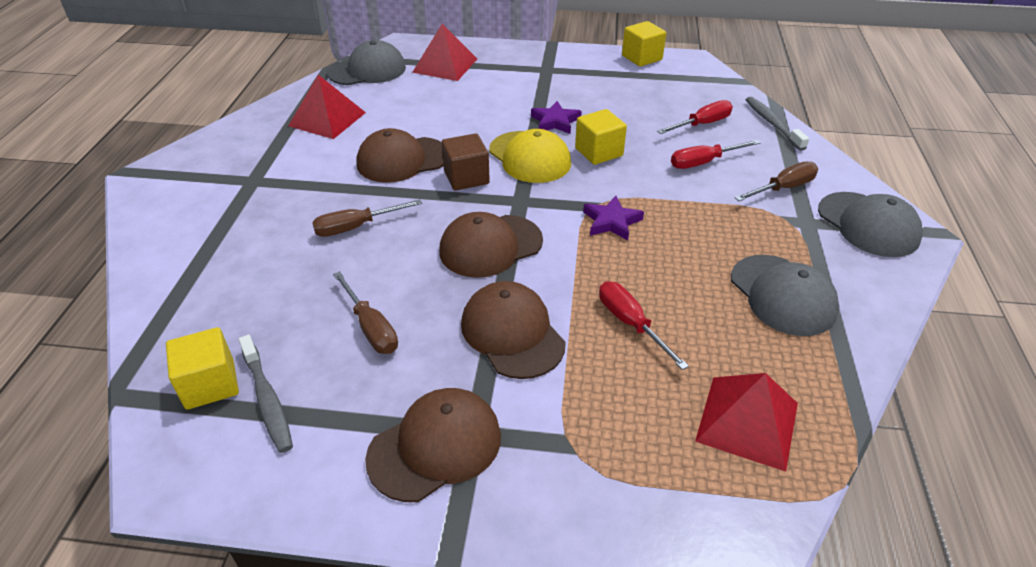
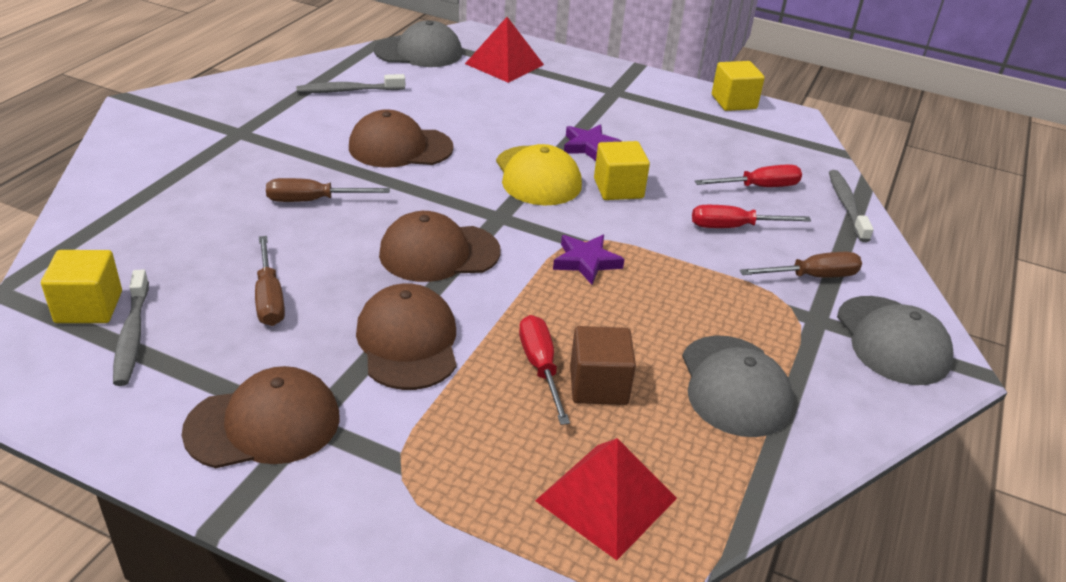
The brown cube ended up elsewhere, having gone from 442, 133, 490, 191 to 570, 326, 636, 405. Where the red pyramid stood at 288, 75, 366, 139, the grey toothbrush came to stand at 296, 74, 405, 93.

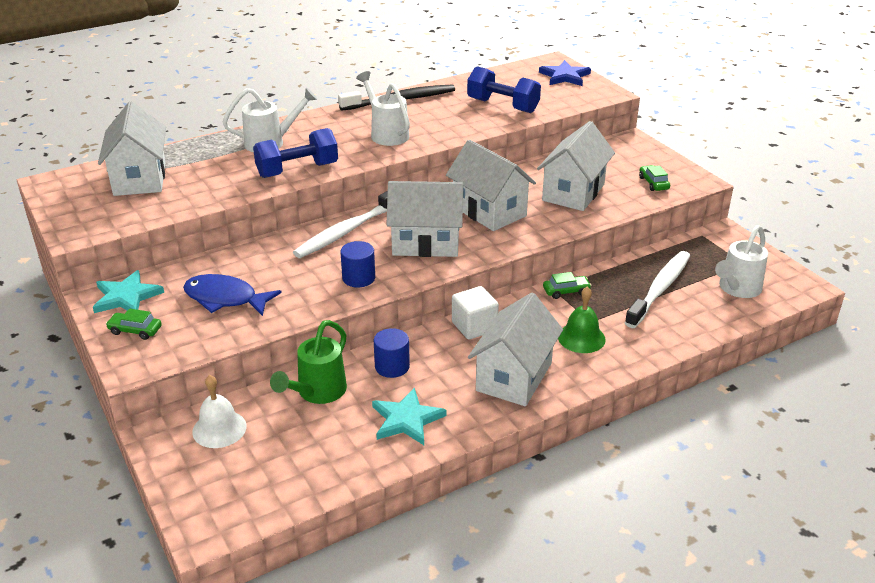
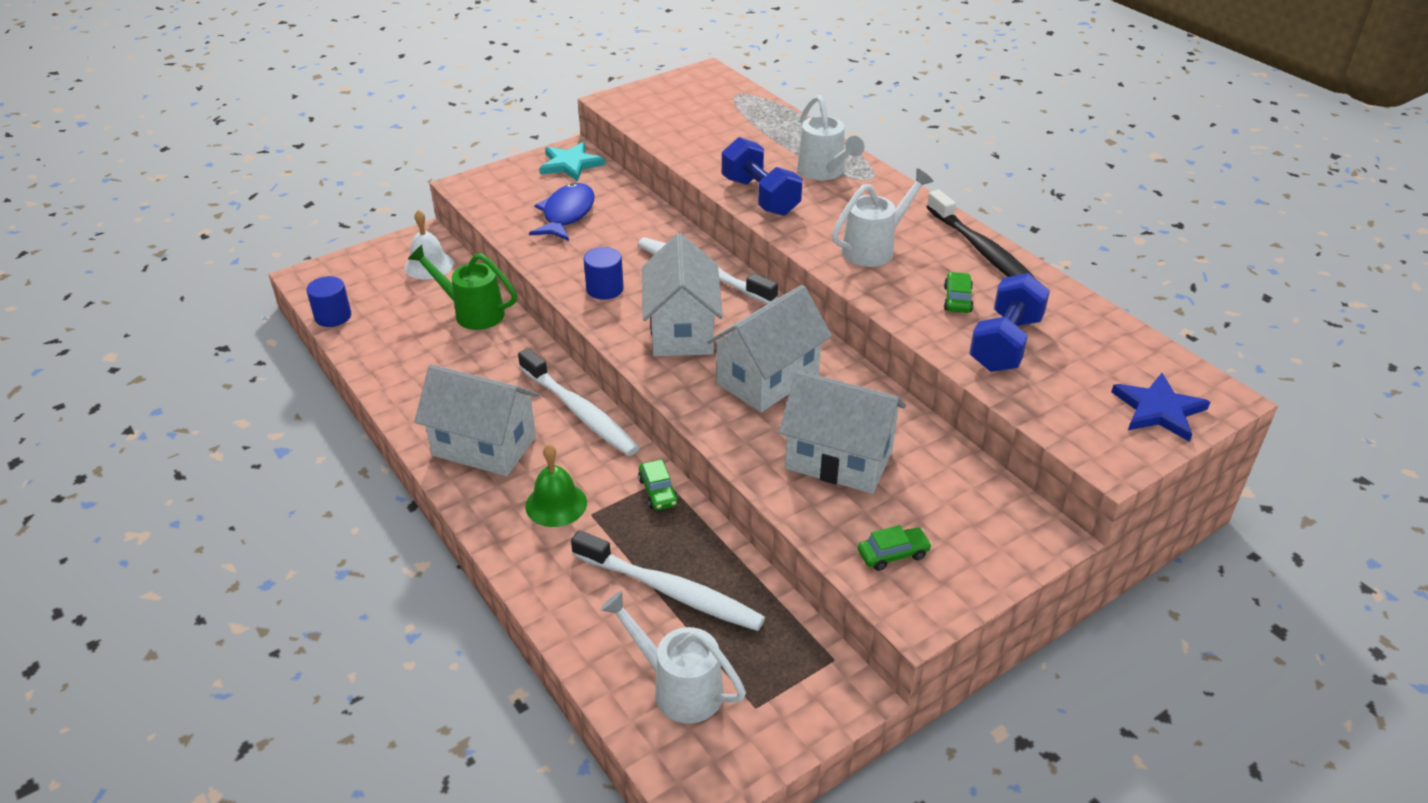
The second view lost the white house at 98, 101, 166, 196. The second view lost the turquoise star at 372, 388, 447, 445. The green car ended up elsewhere, having gone from 106, 308, 162, 340 to 944, 272, 973, 313. The blue cylinder ended up elsewhere, having gone from 374, 328, 410, 378 to 306, 276, 351, 327. Where the white cube stood at 452, 286, 499, 340, the white toothbrush came to stand at 518, 348, 640, 456.

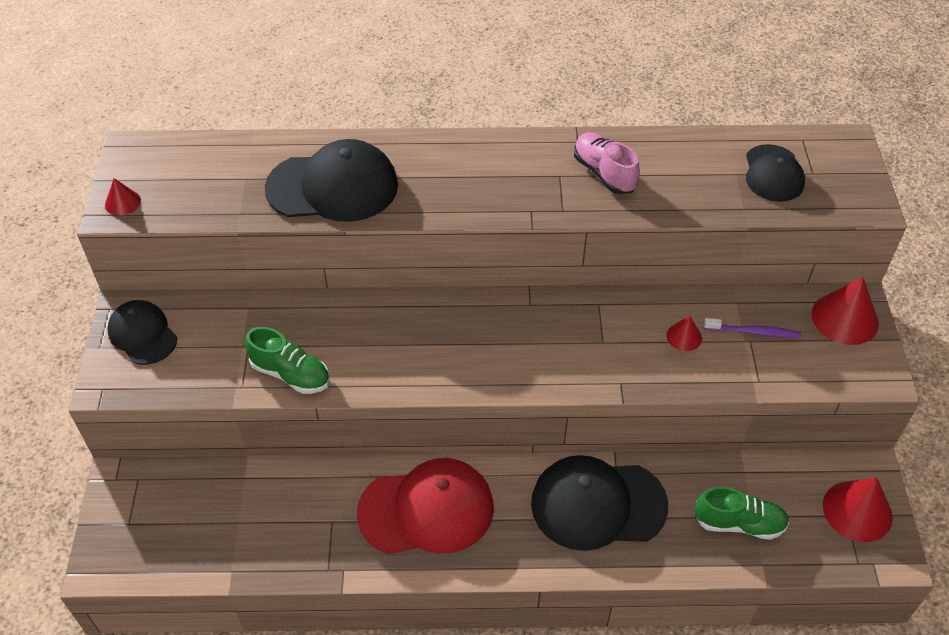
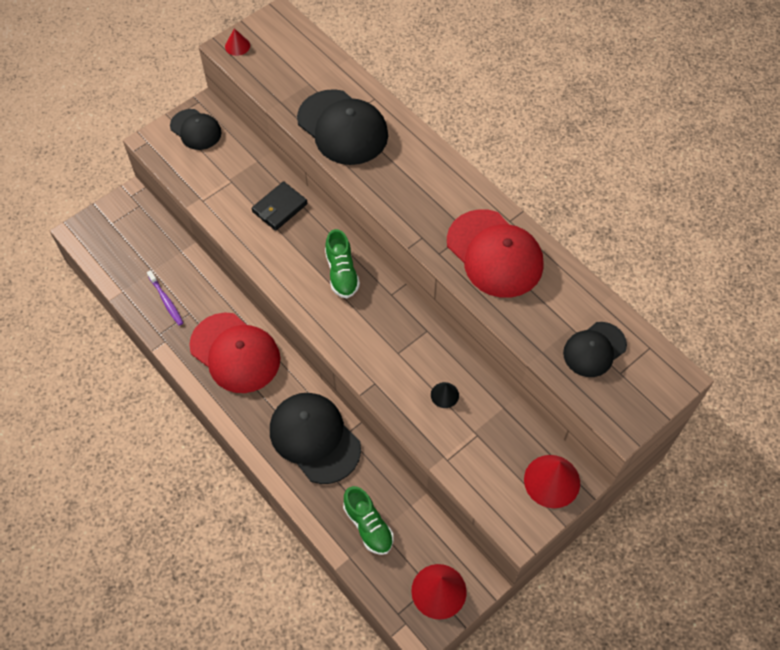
The second view gained the black wallet at 252, 181, 308, 231. The green shoe ended up elsewhere, having gone from 245, 327, 330, 394 to 325, 229, 360, 298. The purple toothbrush ended up elsewhere, having gone from 704, 318, 801, 338 to 147, 270, 183, 326. Where the pink shoe stood at 574, 132, 640, 194, the red cap came to stand at 447, 209, 544, 298. What was the red cone at 667, 316, 702, 351 turned into the black cone at 431, 382, 459, 408. The black cap at 107, 300, 177, 365 ended up facing another way, 120 degrees clockwise from before.

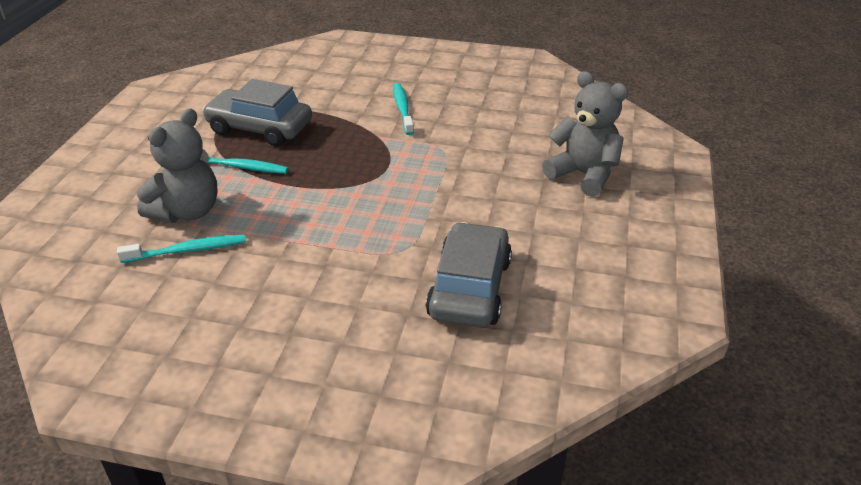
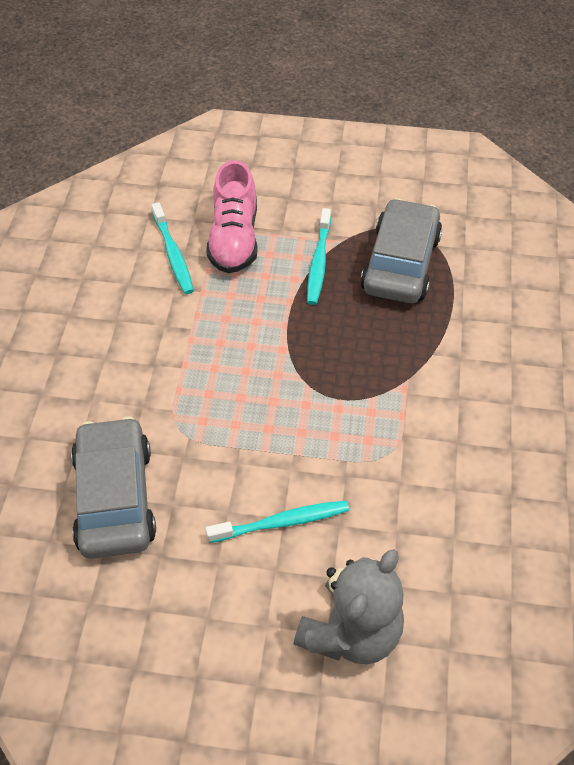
The turquoise toothbrush ended up elsewhere, having gone from 393, 83, 414, 135 to 206, 501, 349, 543. Where the grey teddy bear stood at 137, 108, 217, 223, the pink shoe came to stand at 206, 160, 258, 273. The grey car at 426, 222, 512, 327 ended up facing another way, 105 degrees counterclockwise from before.

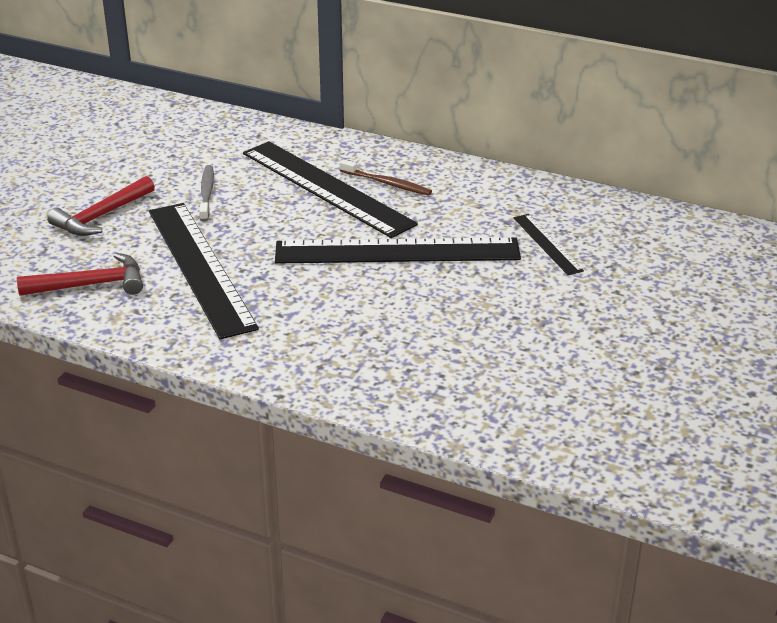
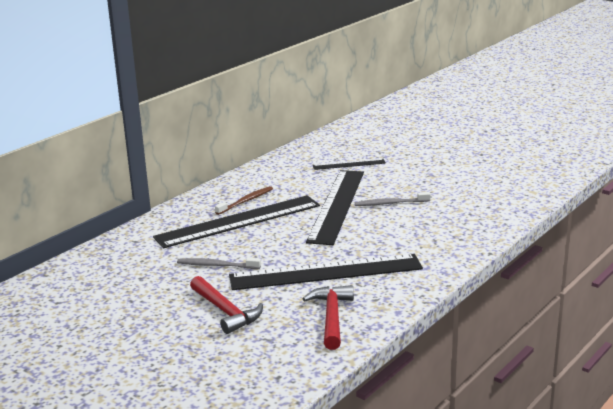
The second view gained the grey toothbrush at 355, 192, 431, 206.

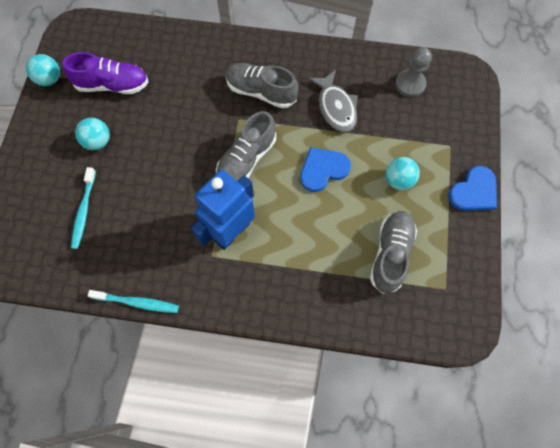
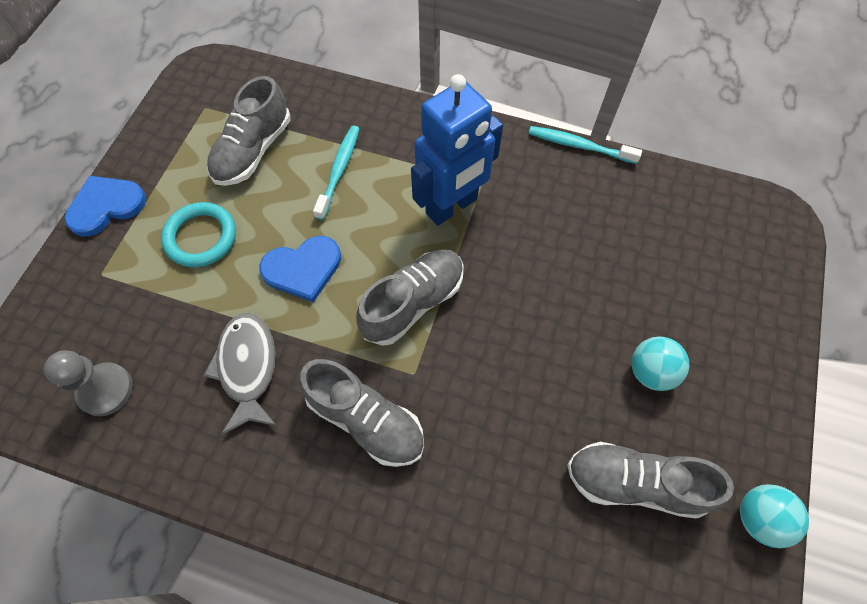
The turquoise toothbrush ended up elsewhere, having gone from 71, 167, 96, 249 to 313, 125, 360, 220. Where the turquoise ball stood at 385, 157, 420, 190, the turquoise ring came to stand at 161, 202, 236, 267. What was the purple shoe at 62, 52, 148, 94 turned into the grey shoe at 567, 442, 734, 518.

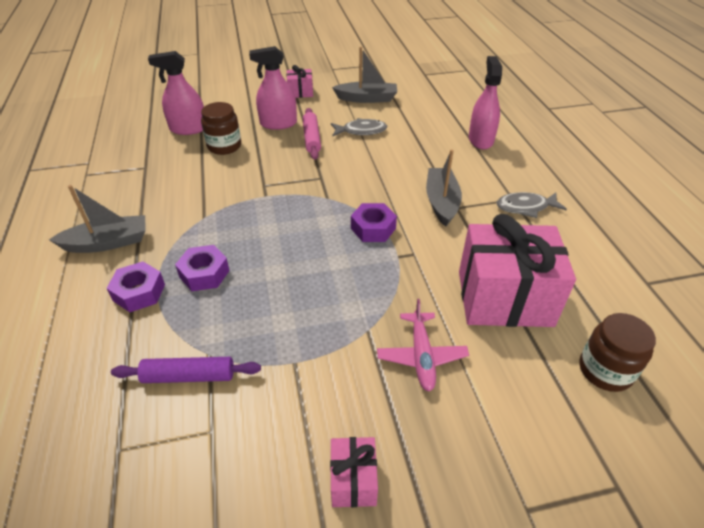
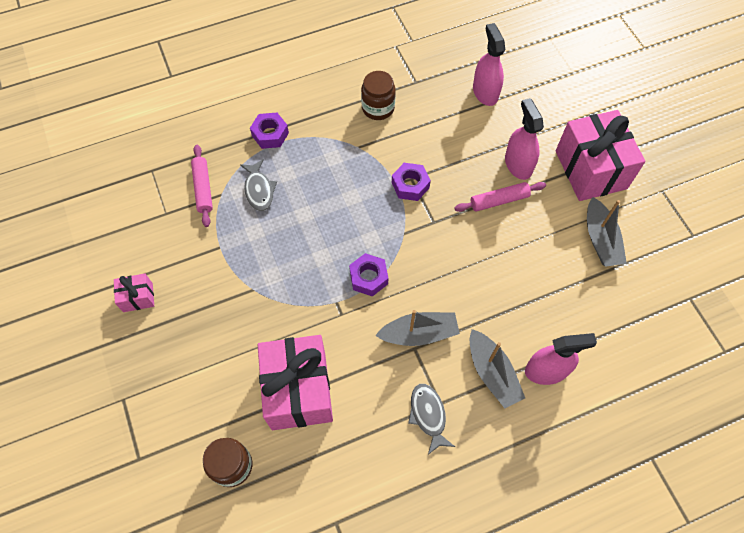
The second view lost the pink plane at 377, 299, 469, 392. The grey boat ended up elsewhere, having gone from 49, 185, 146, 253 to 470, 329, 525, 408. The purple nut ended up elsewhere, having gone from 175, 245, 230, 291 to 392, 163, 431, 201. The brown jar ended up elsewhere, having gone from 201, 102, 241, 155 to 361, 71, 396, 120. The grey fish ended up elsewhere, having gone from 331, 118, 387, 137 to 240, 159, 277, 211. What was the purple rolling pin at 111, 357, 261, 383 turned into the pink rolling pin at 191, 145, 213, 227. The size of the pink gift at 286, 65, 313, 98 changed by a factor of 2.18.

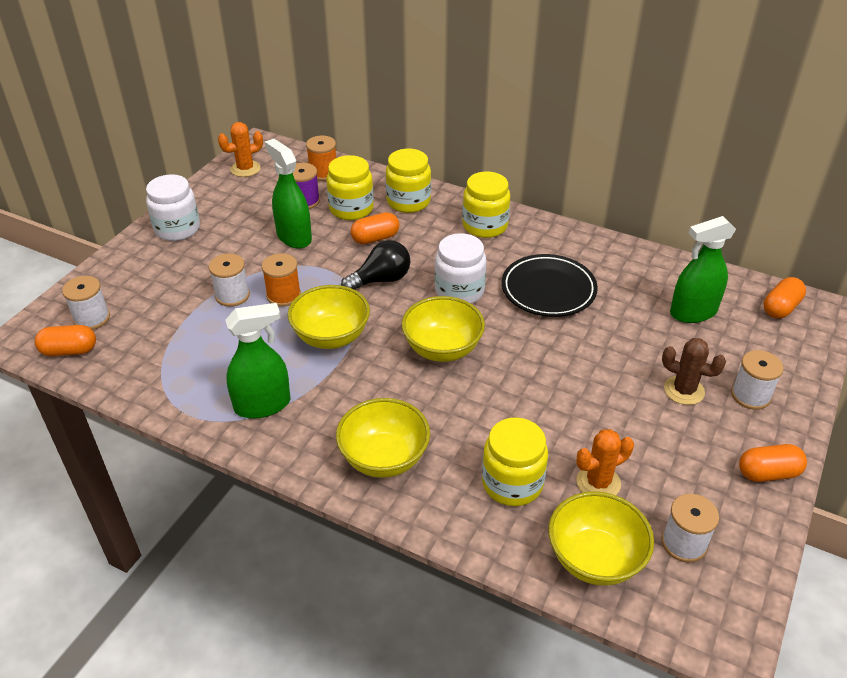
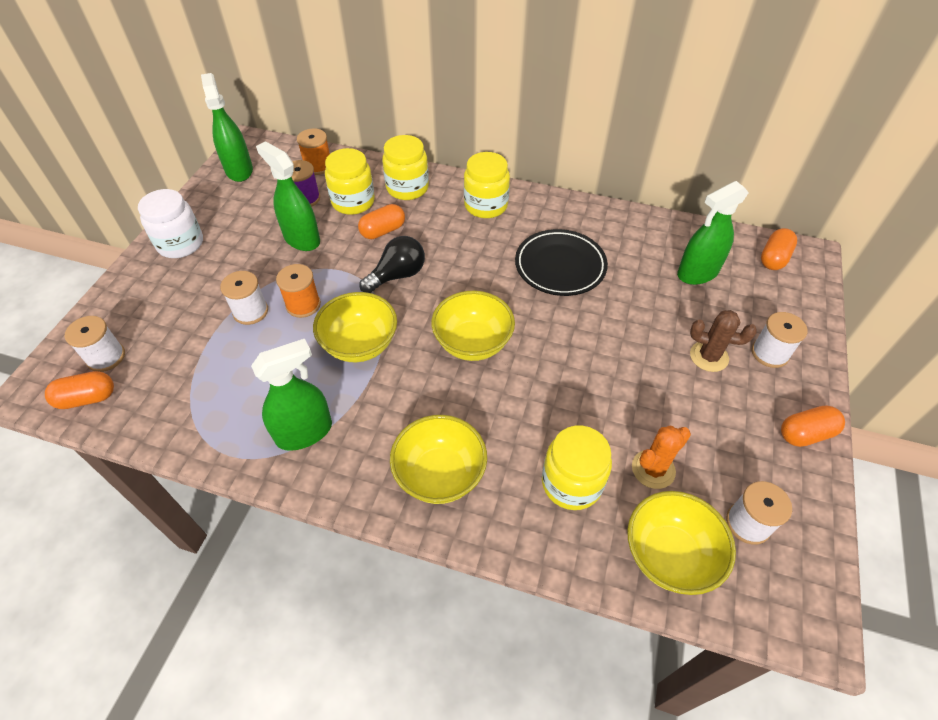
The second view lost the white jar at 435, 233, 486, 303. Where the orange cactus stood at 218, 122, 263, 177, the green spray bottle came to stand at 201, 73, 253, 182.

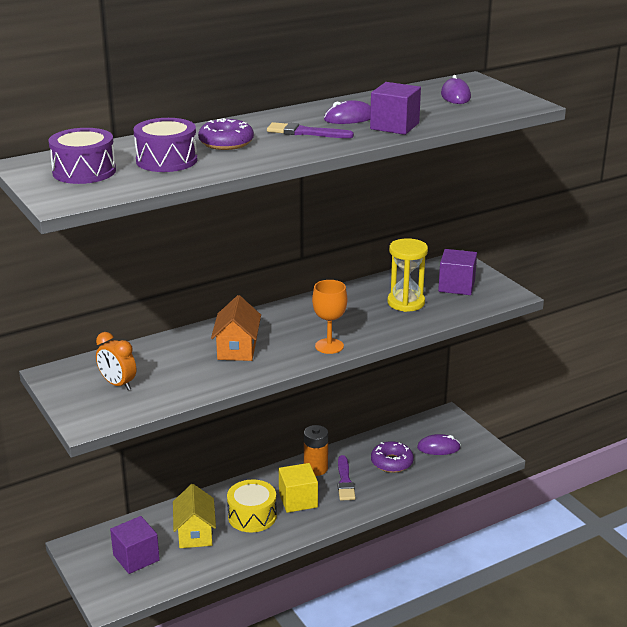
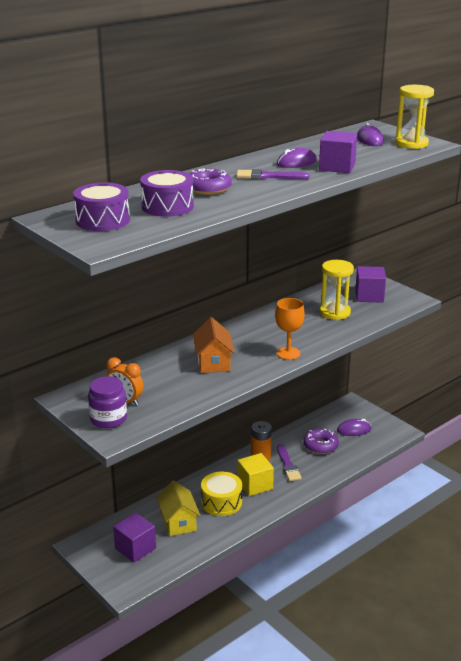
The second view gained the purple jar at 88, 376, 127, 429. The second view gained the yellow hourglass at 395, 85, 434, 149.

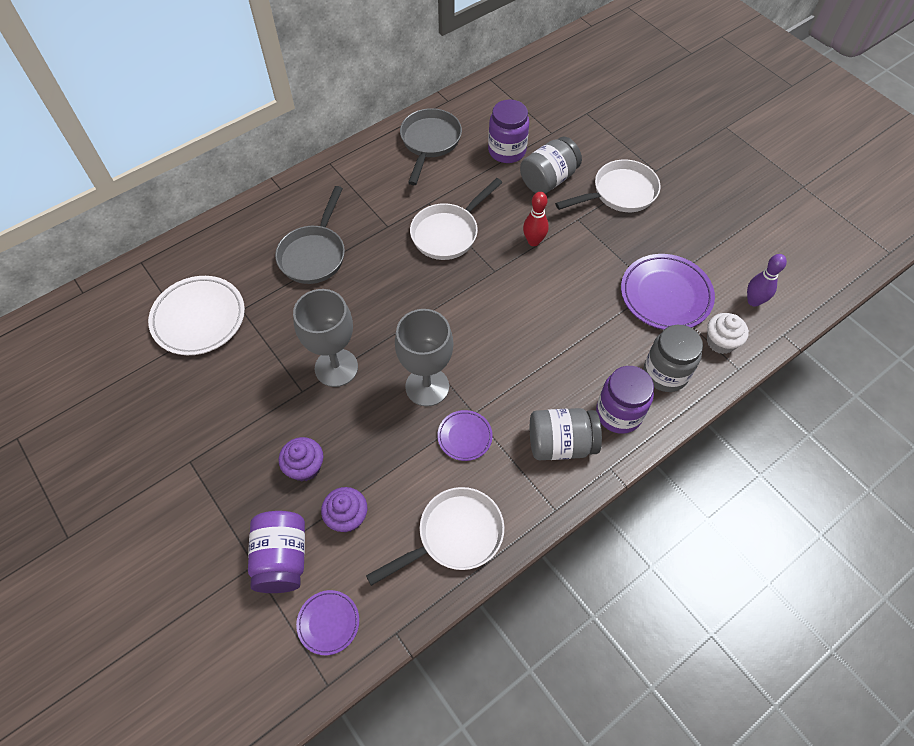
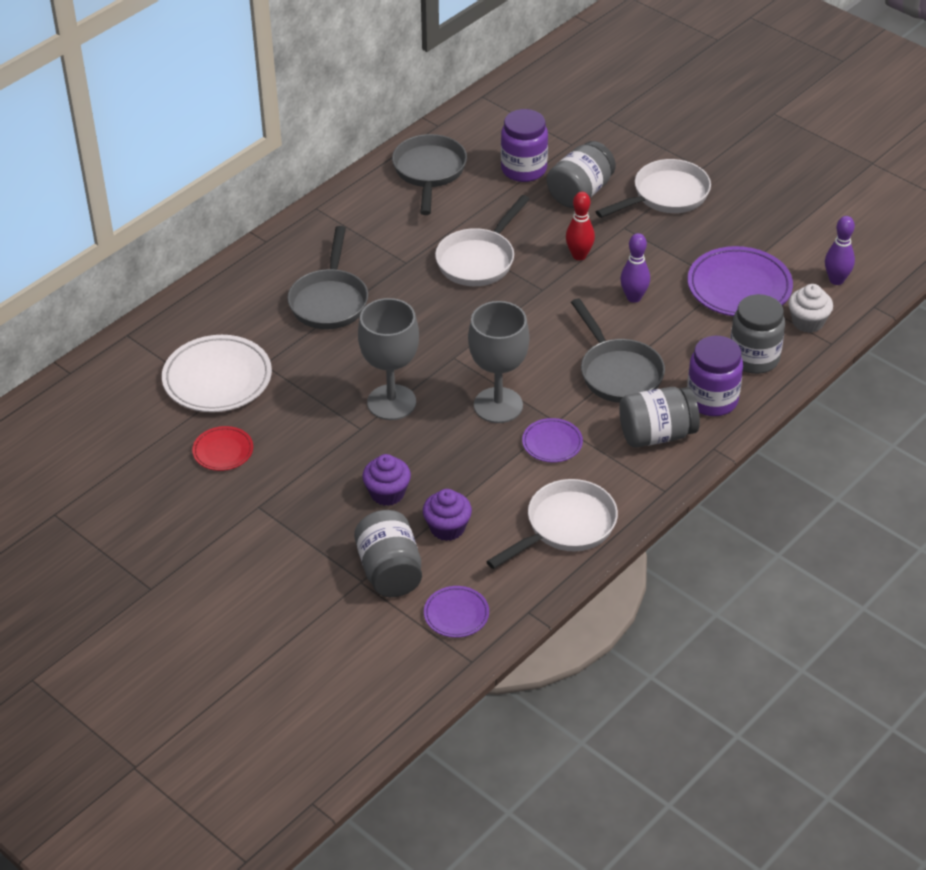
The second view gained the red plate at 192, 426, 253, 471. The second view gained the grey pan at 571, 298, 665, 403. The second view gained the purple bowling pin at 620, 233, 650, 303. What was the purple jar at 248, 511, 305, 593 turned into the grey jar at 354, 510, 422, 597.

